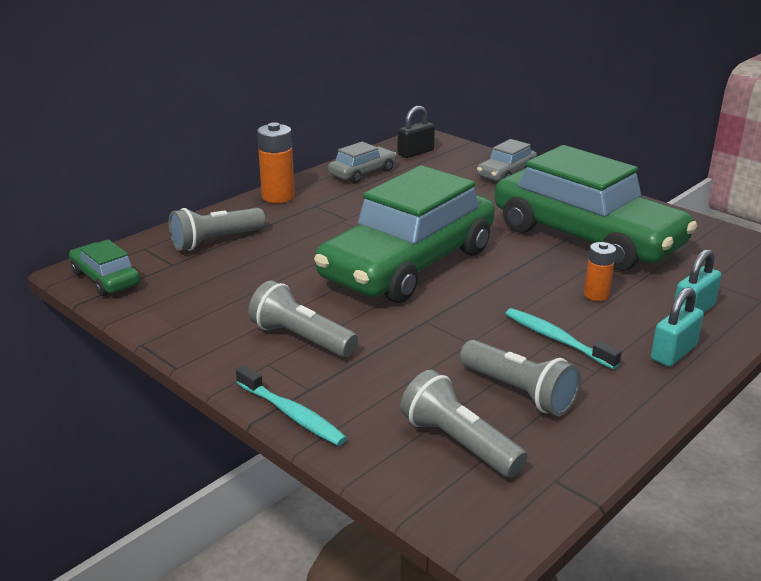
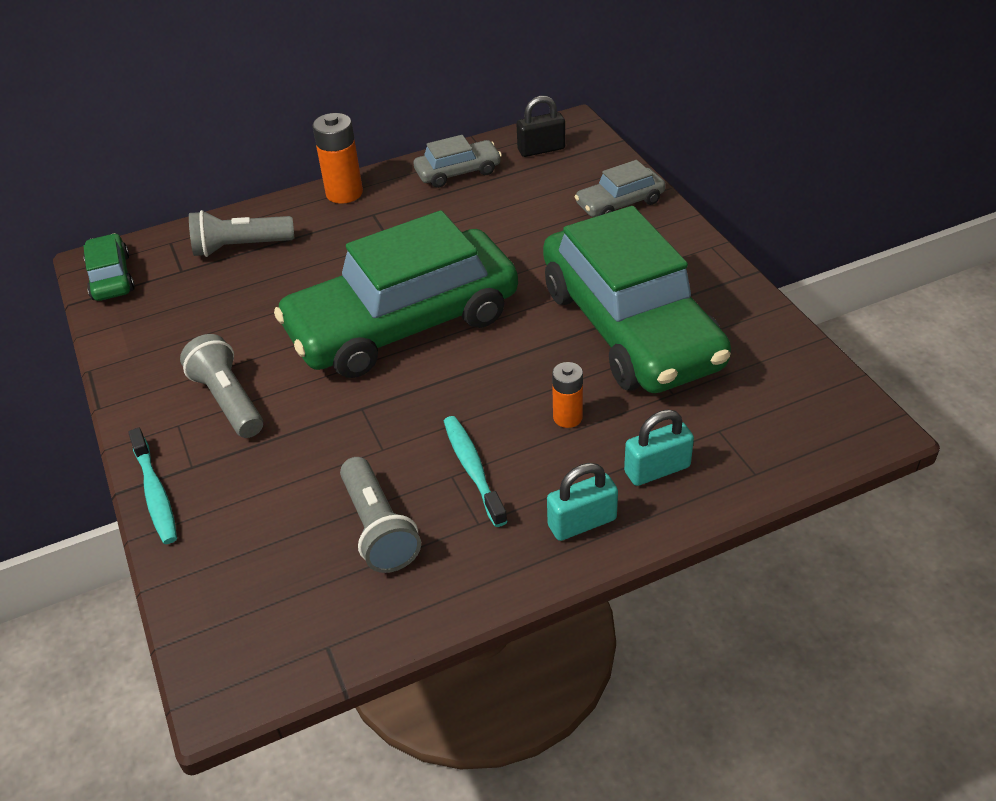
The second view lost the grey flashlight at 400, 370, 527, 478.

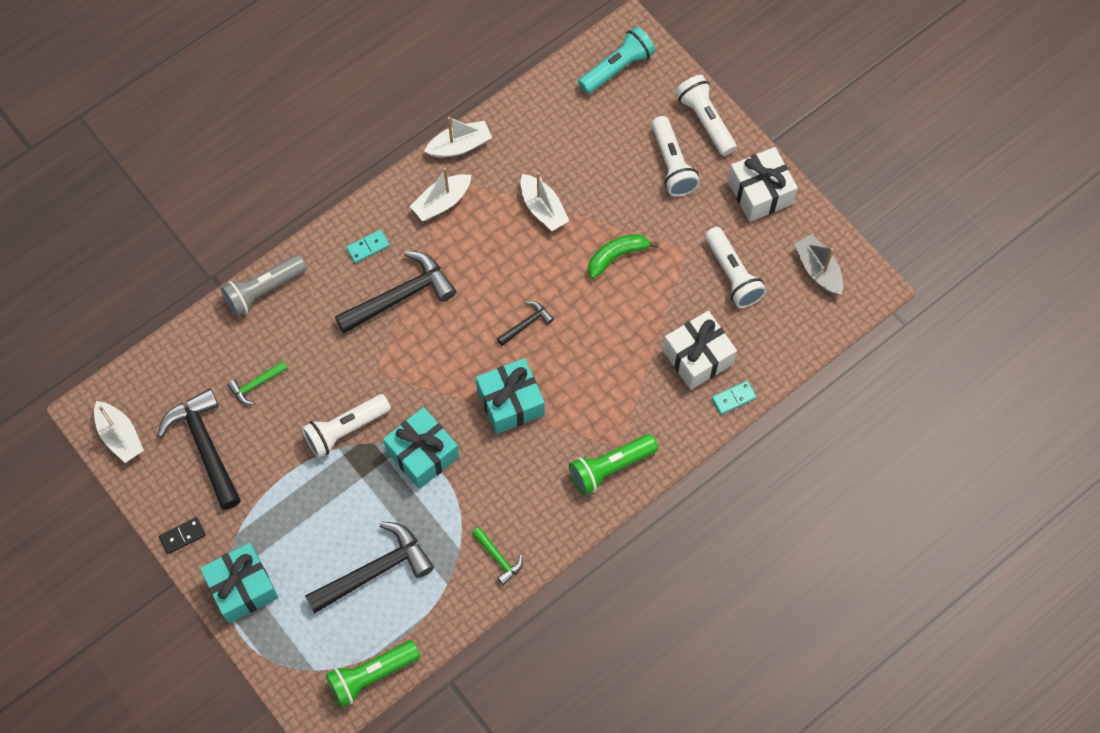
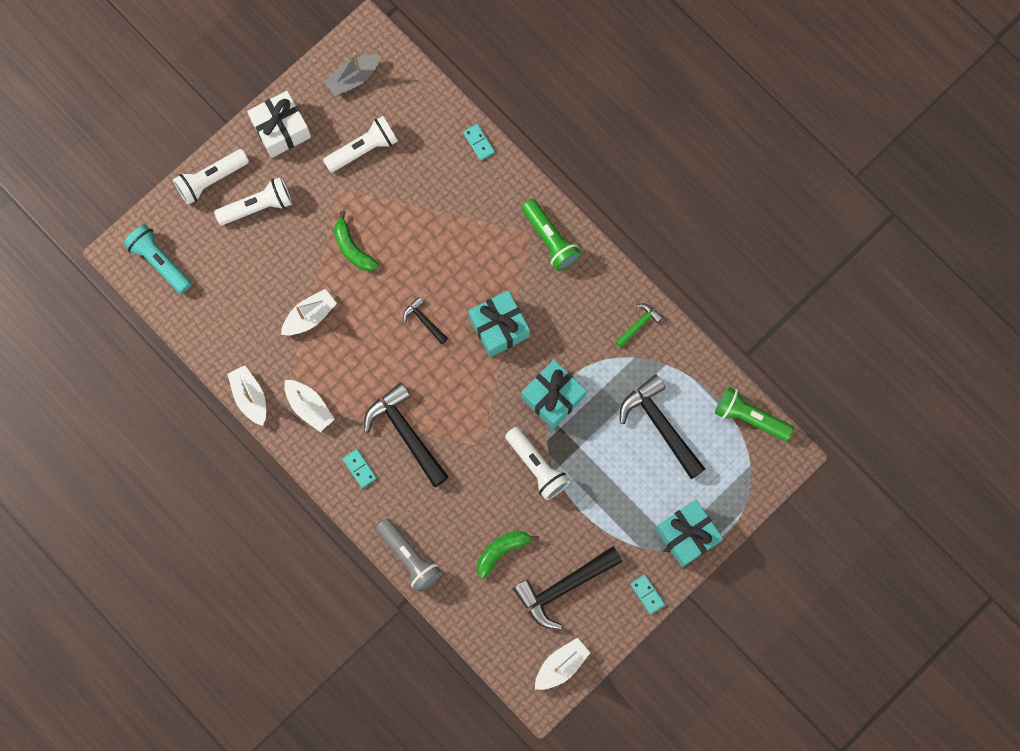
The second view lost the white gift at 663, 311, 737, 390. Where the green hammer stood at 228, 361, 288, 405, the green banana came to stand at 477, 531, 539, 579. What was the black domino at 159, 517, 205, 554 turned into the turquoise domino at 630, 574, 665, 614. The green flashlight at 326, 640, 420, 707 ended up facing another way, 150 degrees clockwise from before.

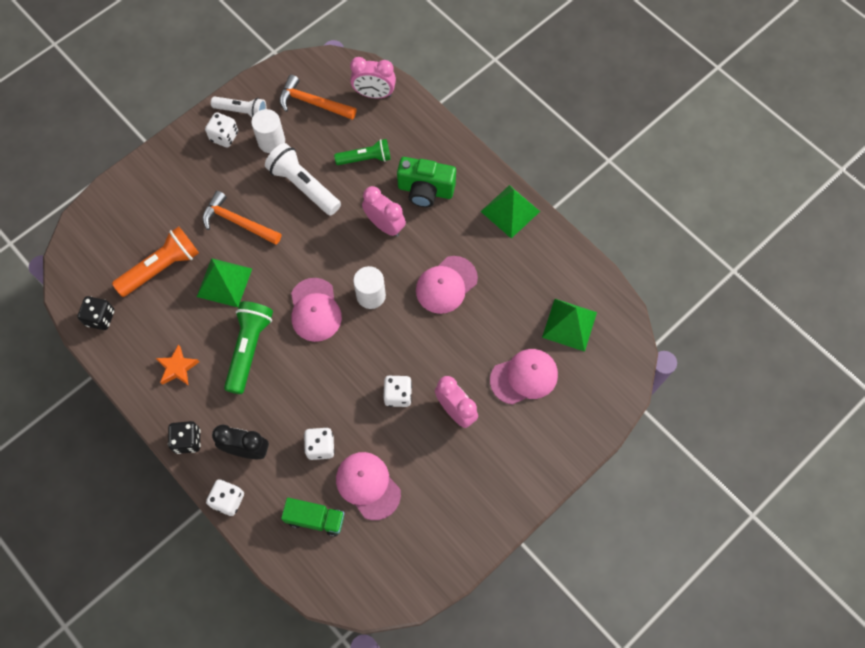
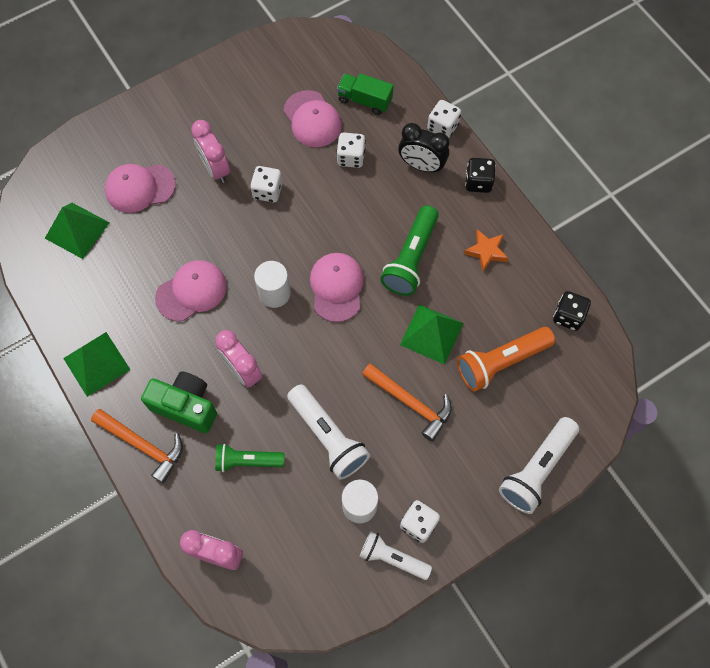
The second view gained the white flashlight at 499, 417, 579, 514. The orange hammer ended up elsewhere, having gone from 279, 75, 356, 120 to 91, 409, 183, 484.

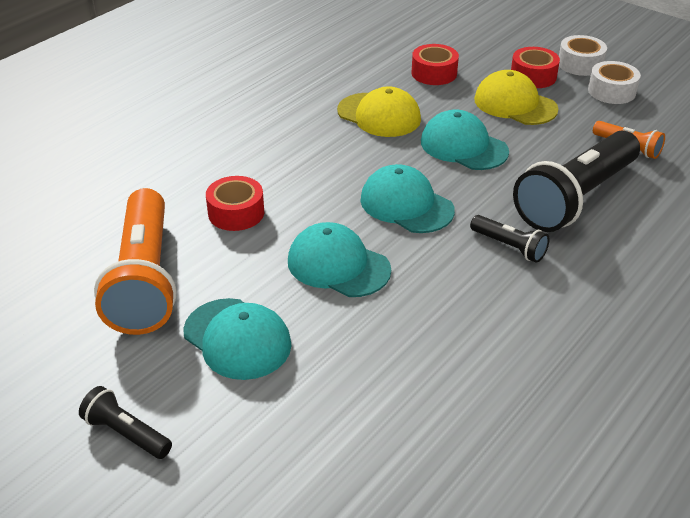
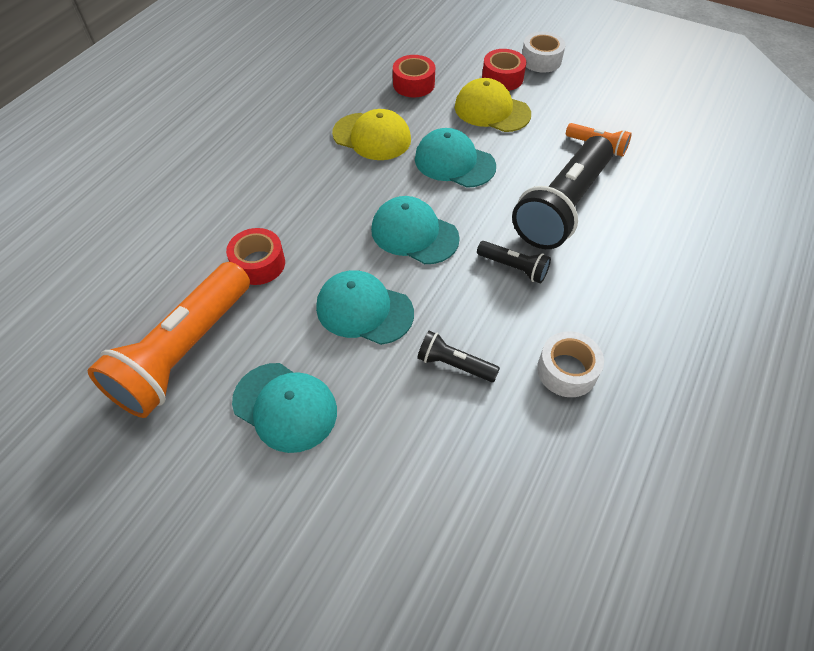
The black flashlight ended up elsewhere, having gone from 79, 386, 172, 459 to 417, 331, 500, 382. The white tape ended up elsewhere, having gone from 588, 61, 641, 104 to 537, 331, 604, 397. The orange flashlight at 94, 188, 177, 335 ended up facing another way, 45 degrees clockwise from before.

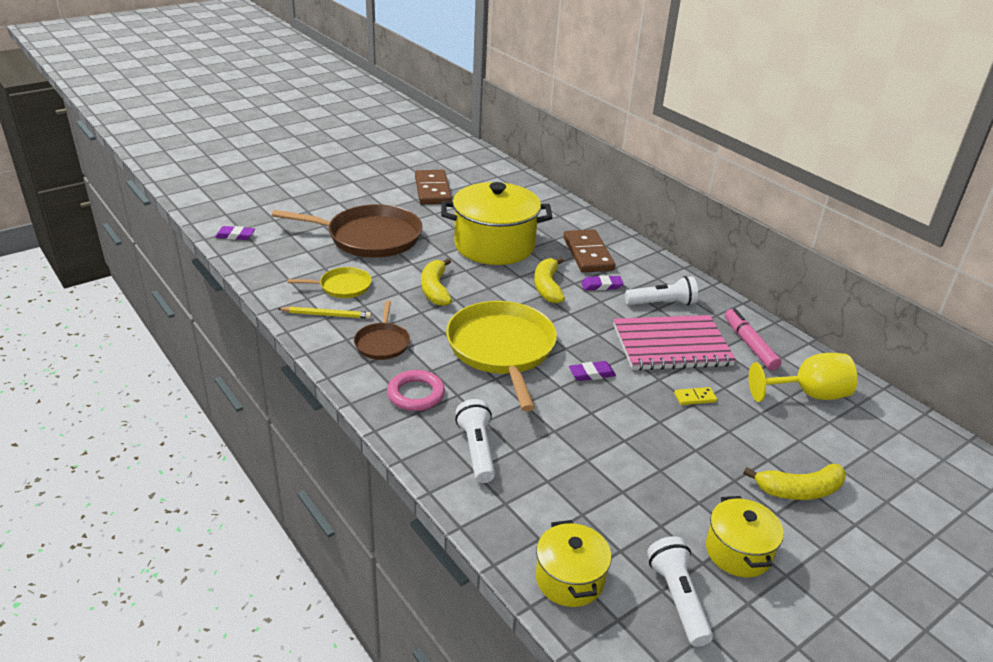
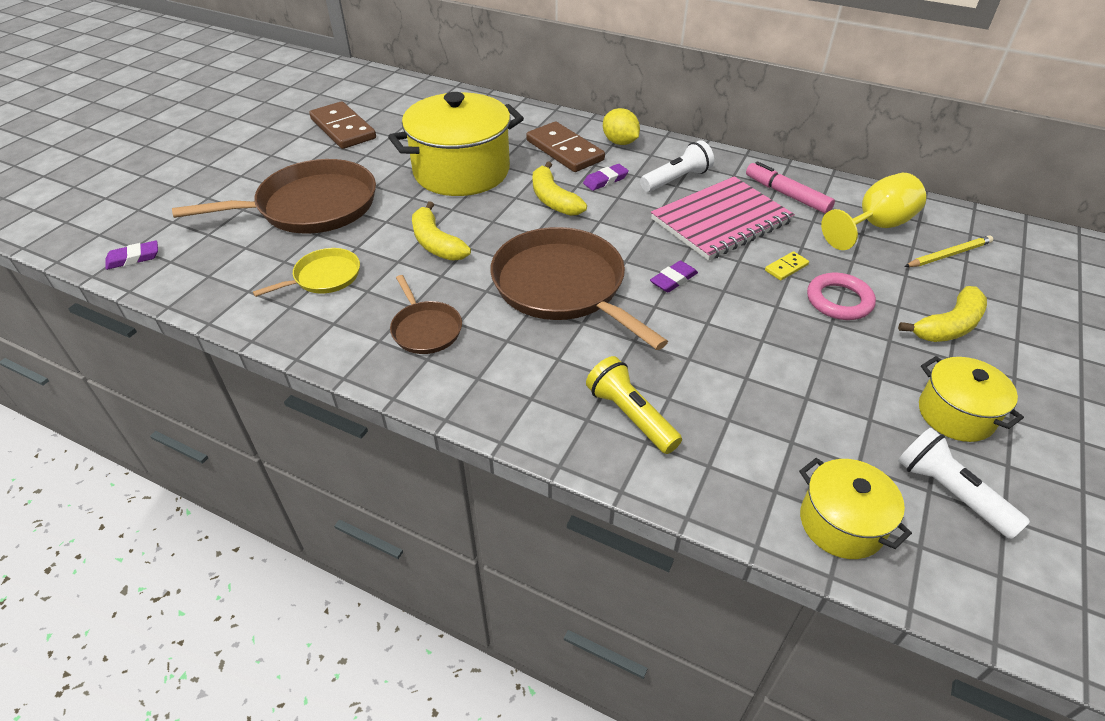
The second view gained the yellow lemon at 603, 108, 640, 145. The yellow pencil ended up elsewhere, having gone from 278, 307, 372, 319 to 904, 235, 993, 267. The pink ring ended up elsewhere, having gone from 387, 370, 445, 411 to 807, 273, 876, 320. What was the yellow pan at 446, 301, 557, 411 turned into the brown pan at 490, 227, 668, 350. What was the white flashlight at 455, 399, 495, 483 turned into the yellow flashlight at 586, 356, 682, 454.

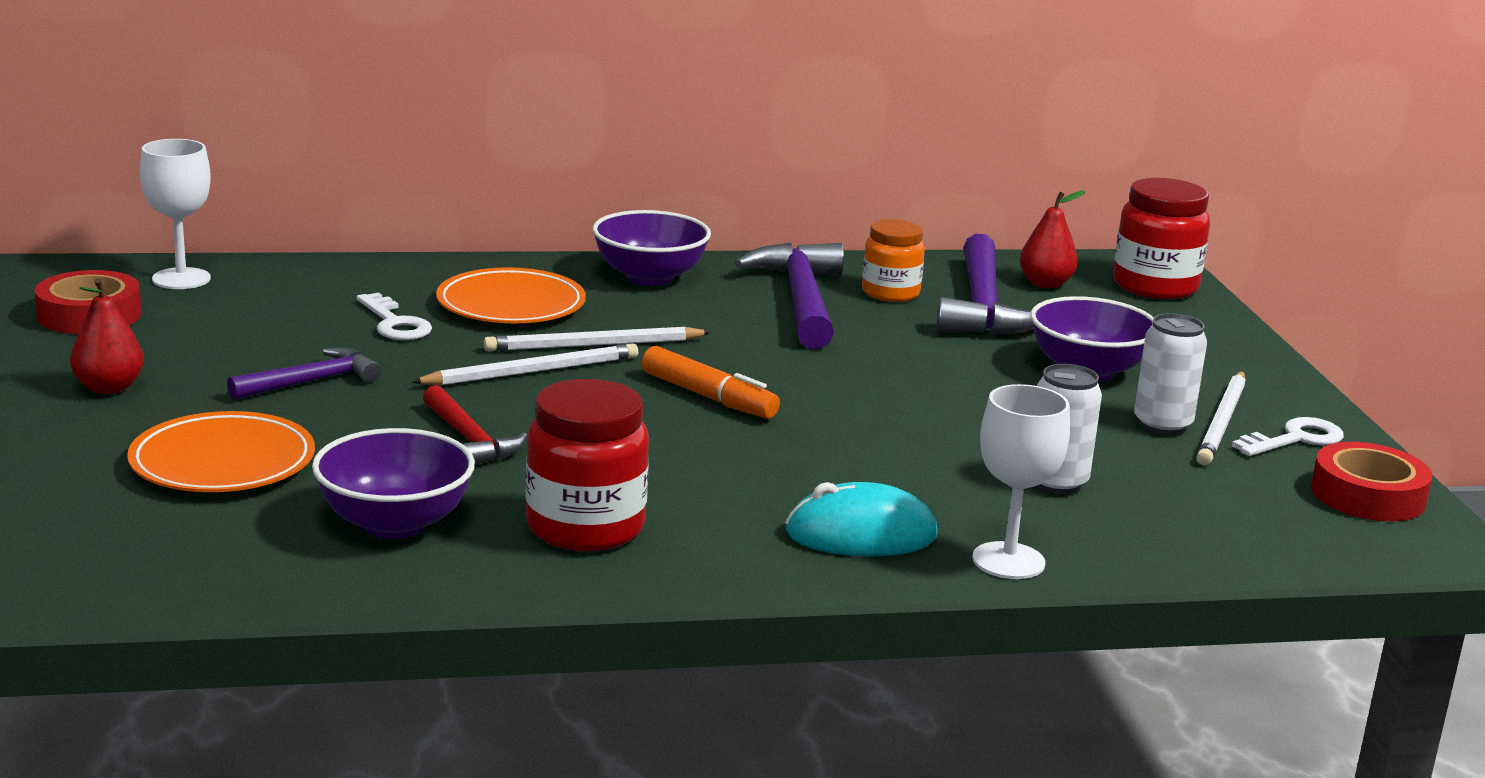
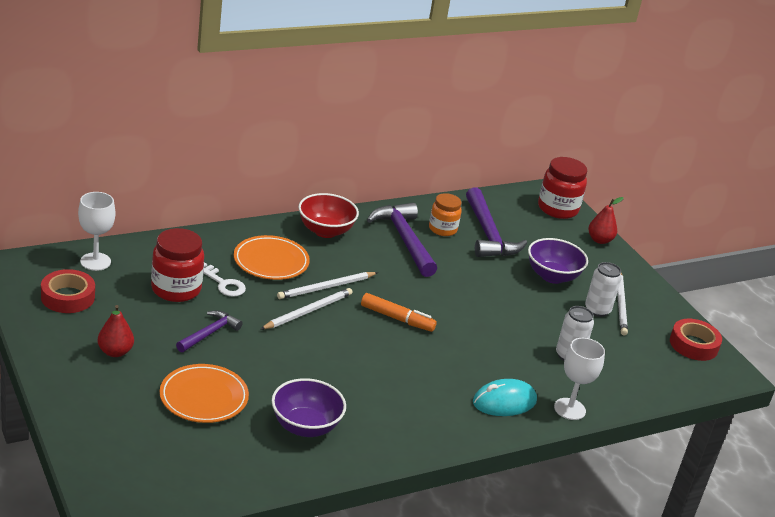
The second view lost the red hammer at 423, 385, 527, 465. The second view lost the white key at 1232, 417, 1344, 456. The red jar ended up elsewhere, having gone from 525, 379, 649, 552 to 151, 228, 204, 302. The red pear ended up elsewhere, having gone from 1020, 191, 1085, 288 to 588, 197, 624, 244. What was the purple bowl at 593, 210, 711, 286 turned into the red bowl at 298, 193, 359, 238.

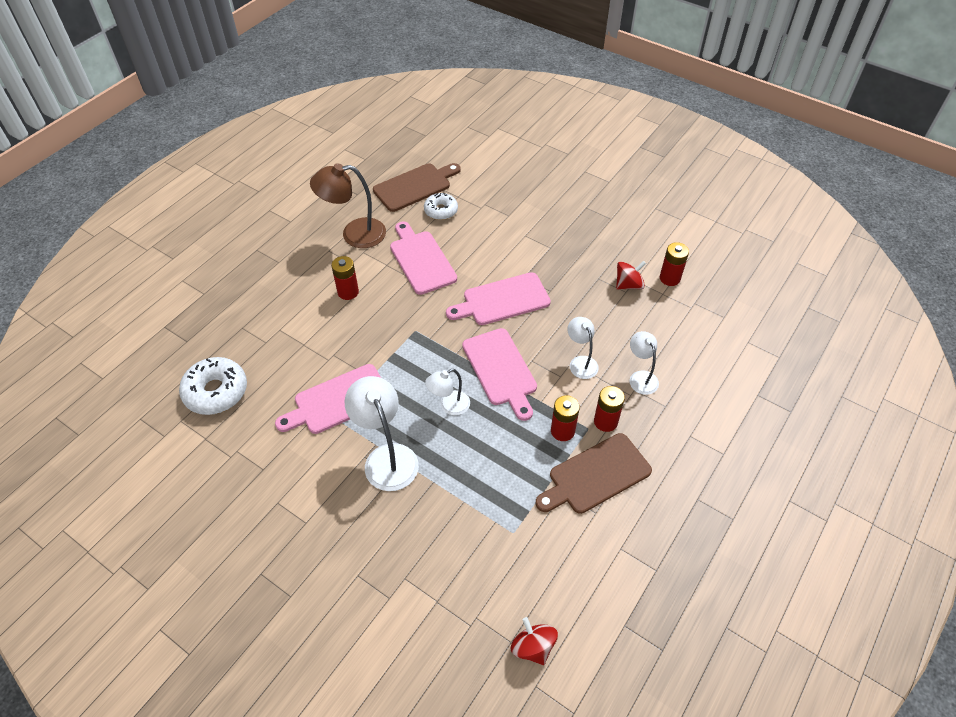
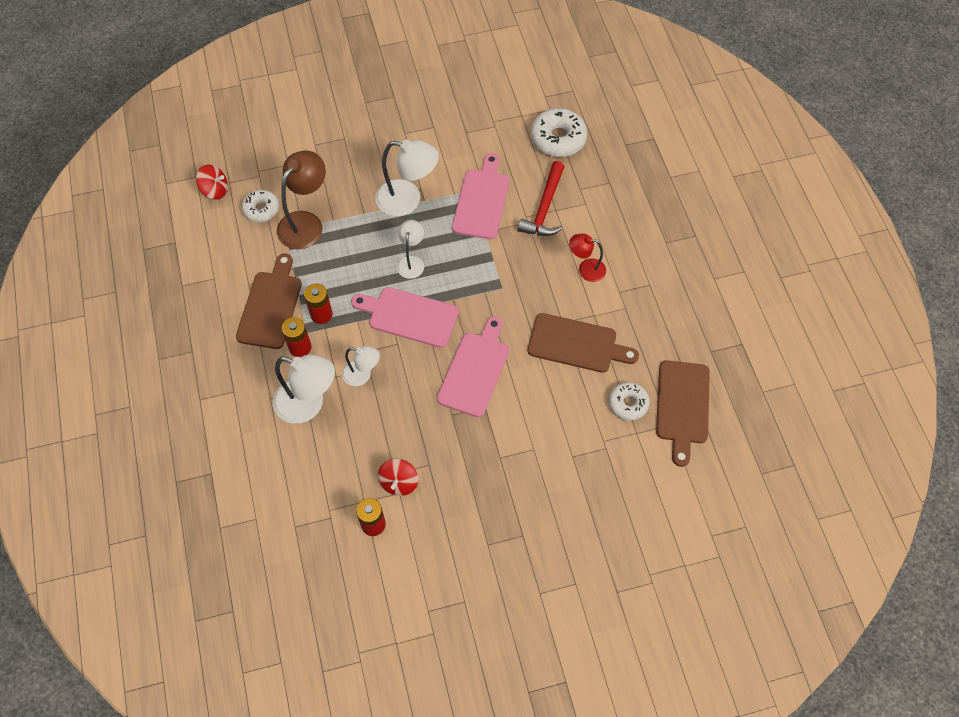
The second view gained the white donut at 242, 190, 279, 222. The second view gained the red hammer at 518, 161, 565, 236. The brown lamp ended up elsewhere, having gone from 310, 163, 386, 248 to 277, 150, 326, 249. Where the red battery stood at 331, 256, 359, 300, the red lamp came to stand at 569, 234, 606, 282. What was the pink cutting board at 390, 221, 457, 295 turned into the brown cutting board at 528, 313, 639, 373. The size of the white lamp at 629, 331, 659, 395 changed by a factor of 1.71.

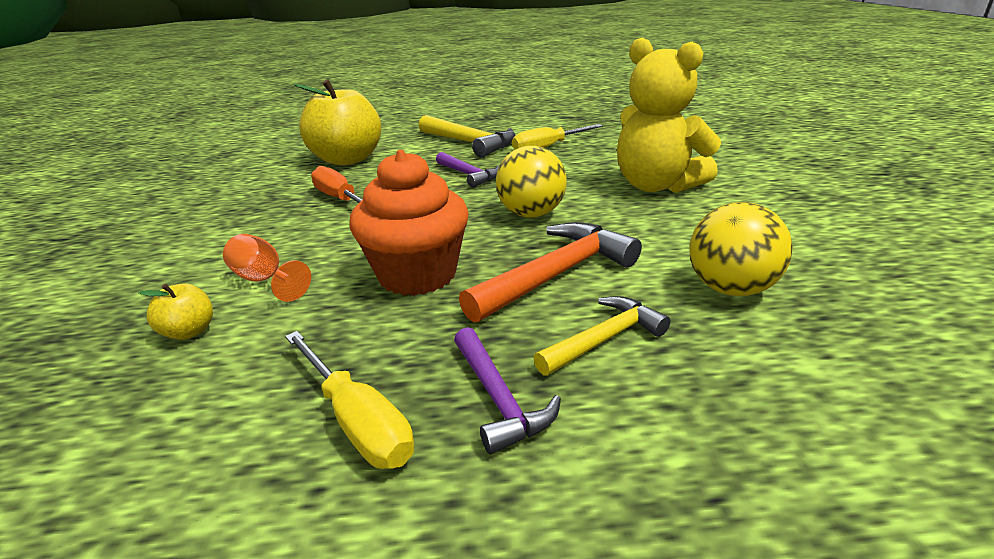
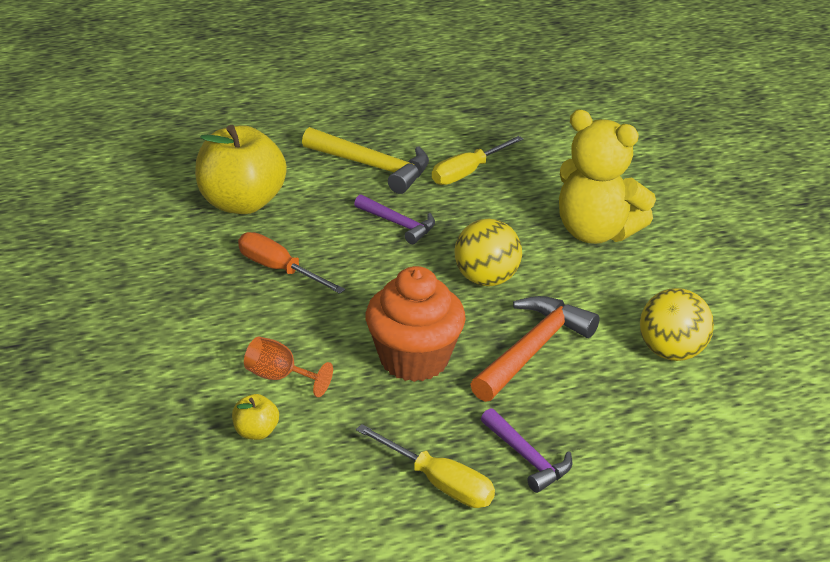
The second view lost the yellow hammer at 533, 296, 671, 376.

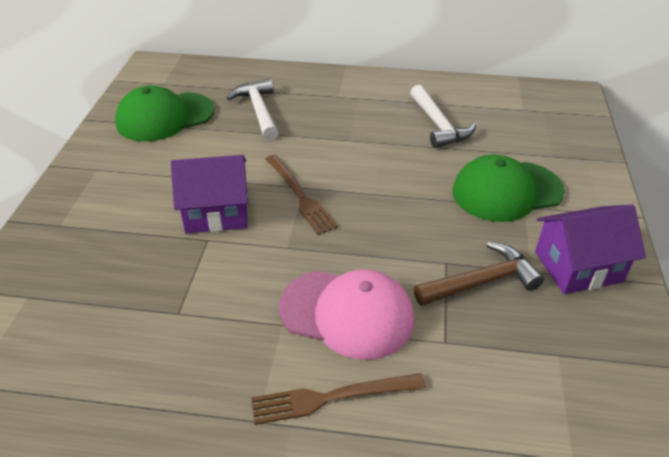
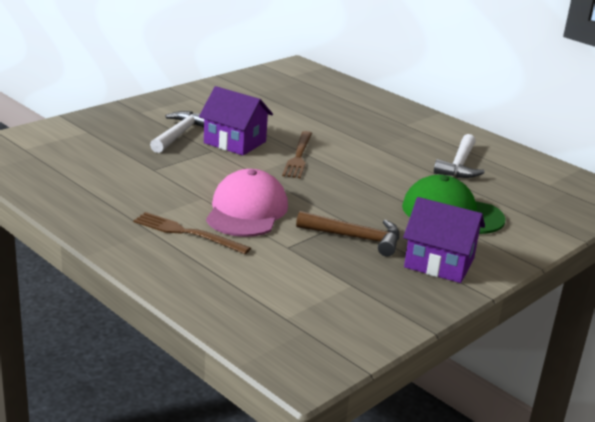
The second view lost the green cap at 115, 85, 215, 142. The white hammer ended up elsewhere, having gone from 227, 79, 279, 140 to 150, 111, 204, 153. The pink cap at 279, 269, 415, 360 ended up facing another way, 135 degrees counterclockwise from before.

